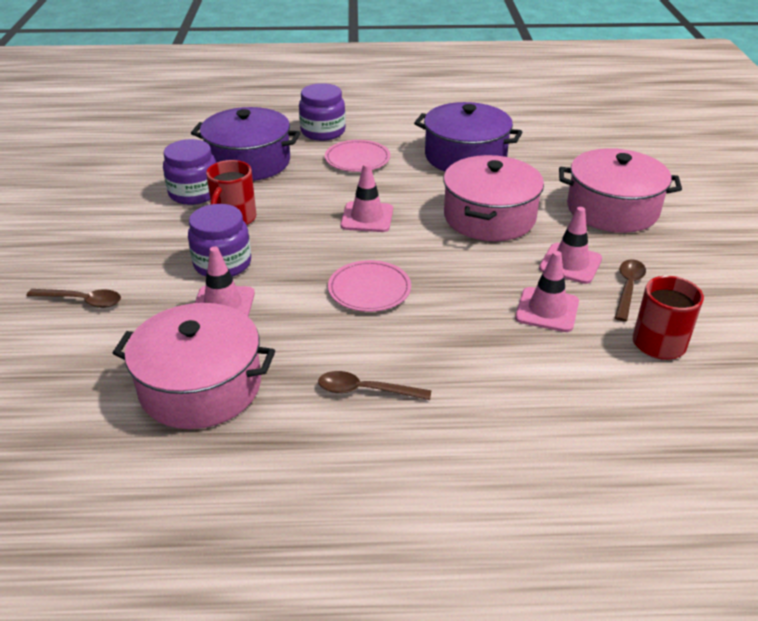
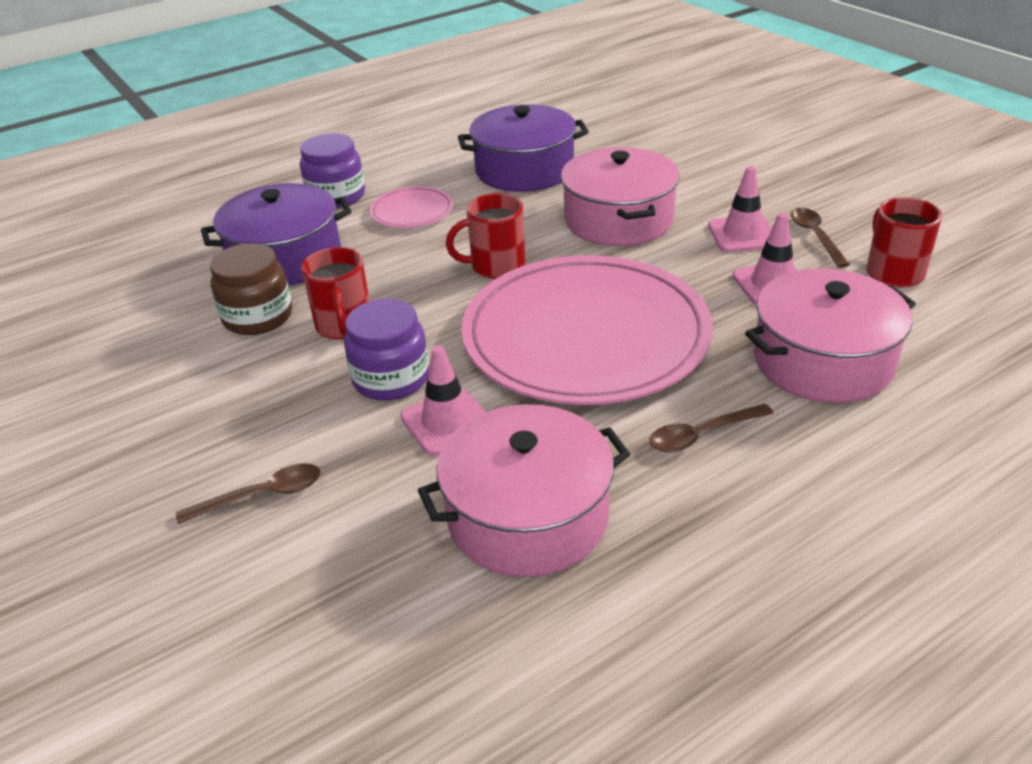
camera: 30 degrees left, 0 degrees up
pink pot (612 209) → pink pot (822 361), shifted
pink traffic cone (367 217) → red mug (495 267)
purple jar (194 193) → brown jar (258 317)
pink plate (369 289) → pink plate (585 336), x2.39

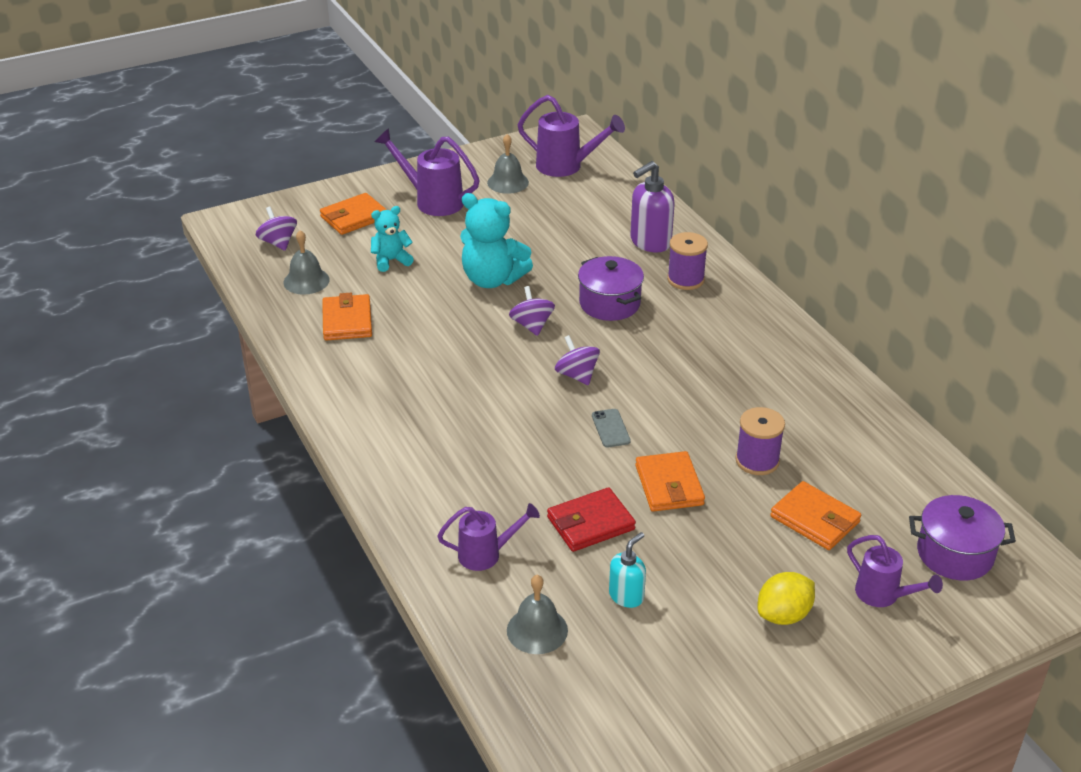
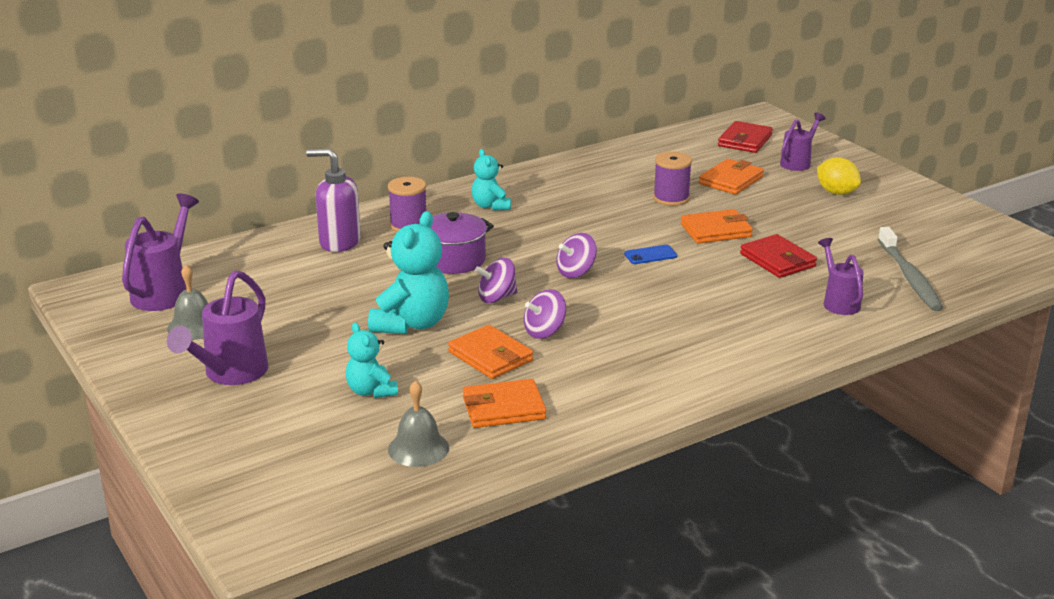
camera: 95 degrees left, 10 degrees down
turquoise soap dispenser (626 596) → -
- → turquoise teddy bear (491 206)
purple spinning top (278 243) → purple spinning top (544 332), shifted
orange wallet (354 217) → orange wallet (490 356), shifted
grey bell (537 630) → grey toothbrush (909 277)
purple pot (955 554) → red wallet (745 141)
grey phone (610 428) → blue phone (650 255)
purple soap dispenser (650 242) → purple soap dispenser (339 242), 150 degrees clockwise

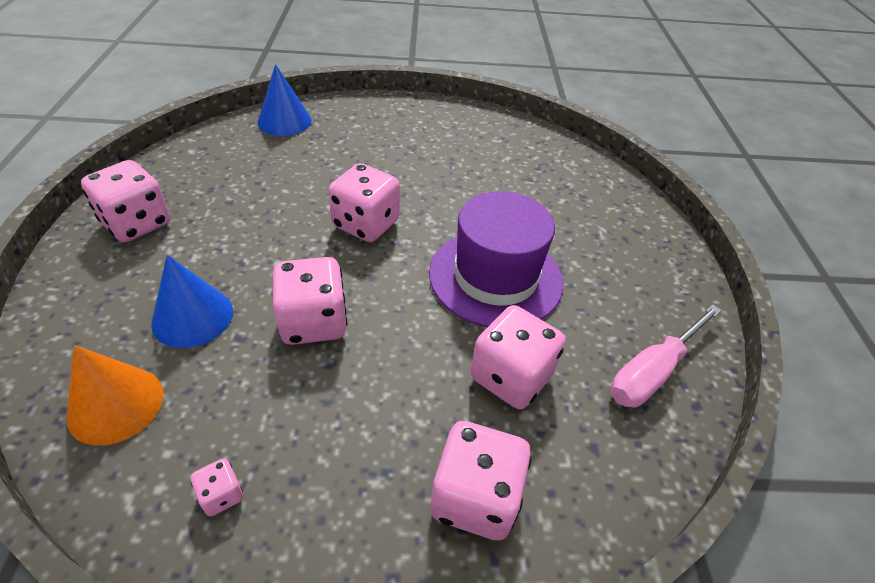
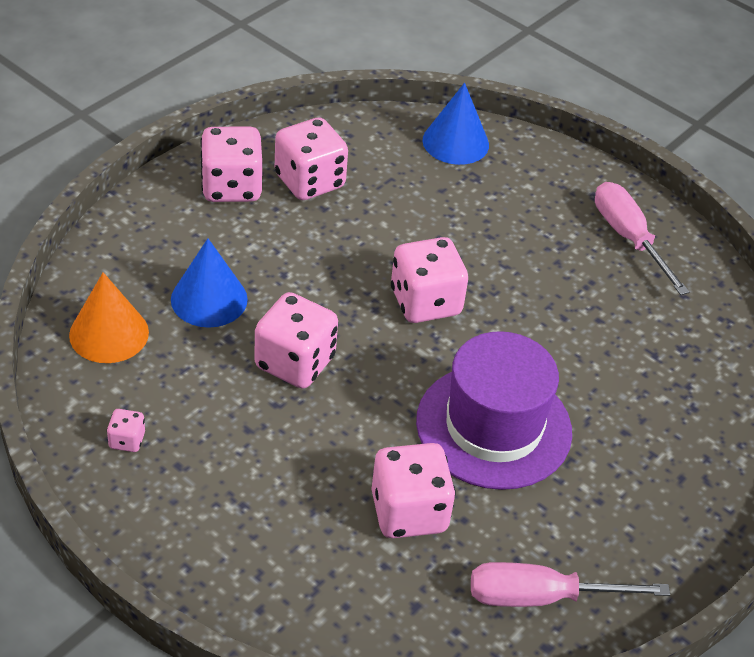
camera: 40 degrees right, 0 degrees up
- → pink screwdriver (628 238)
pink dice (475 497) → pink dice (309 181), shifted

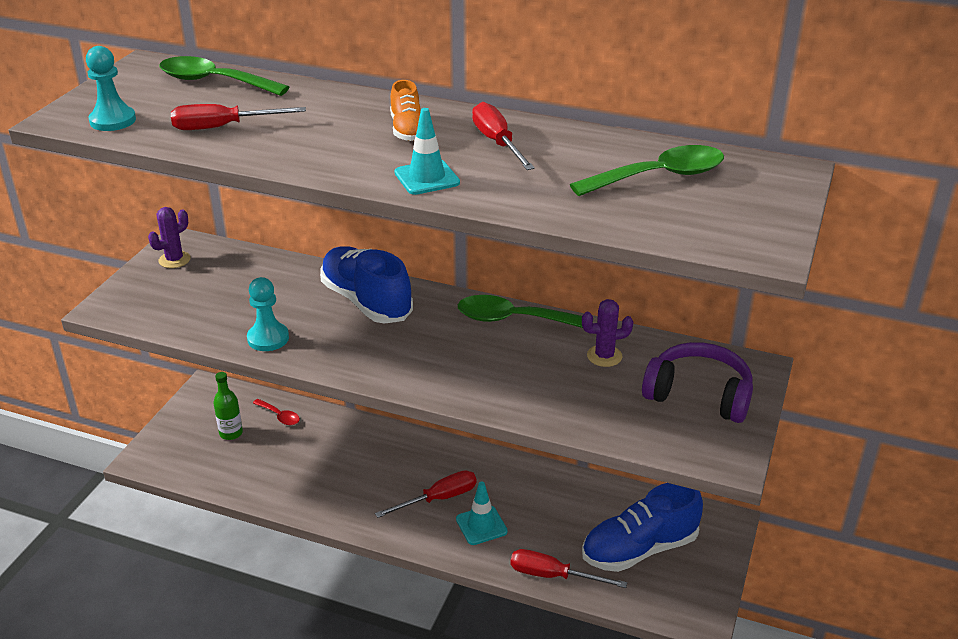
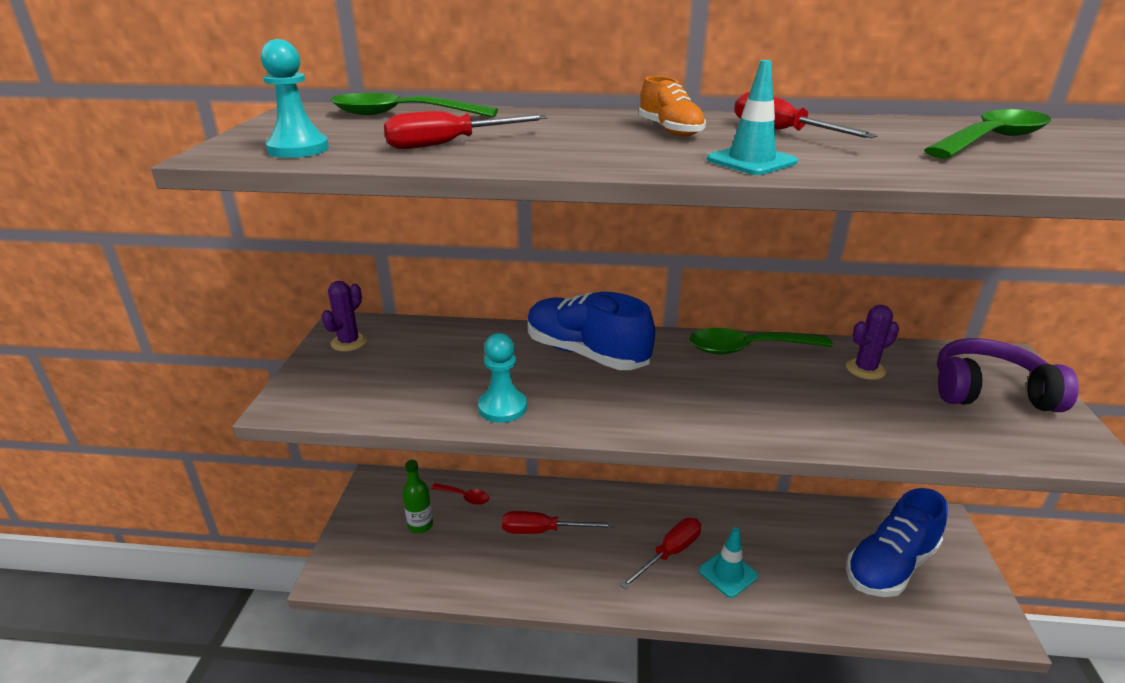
camera: 15 degrees left, 5 degrees down
red screwdriver (553 575) → red screwdriver (543 531), shifted

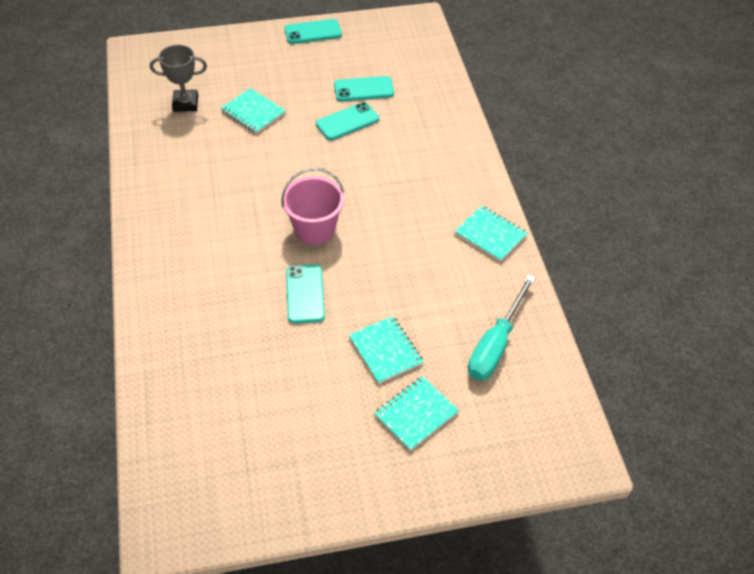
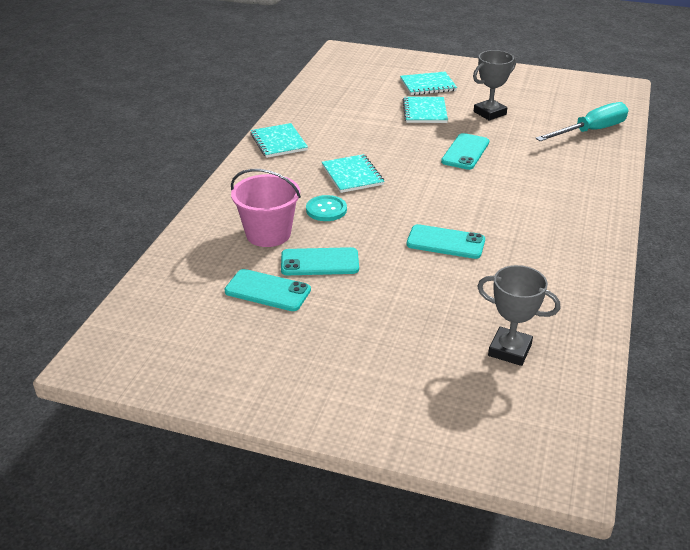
camera: 150 degrees left, 15 degrees down
- → turquoise button (326 209)
- → grey trophy (489 113)
turquoise notebook (253 112) → turquoise notebook (352 175), shifted
pink bucket (315 229) → pink bucket (268 234), shifted
turquoise phone (313 32) → turquoise phone (445 242), shifted
turquoise screwdriver (495 344) → turquoise screwdriver (590 131), shifted

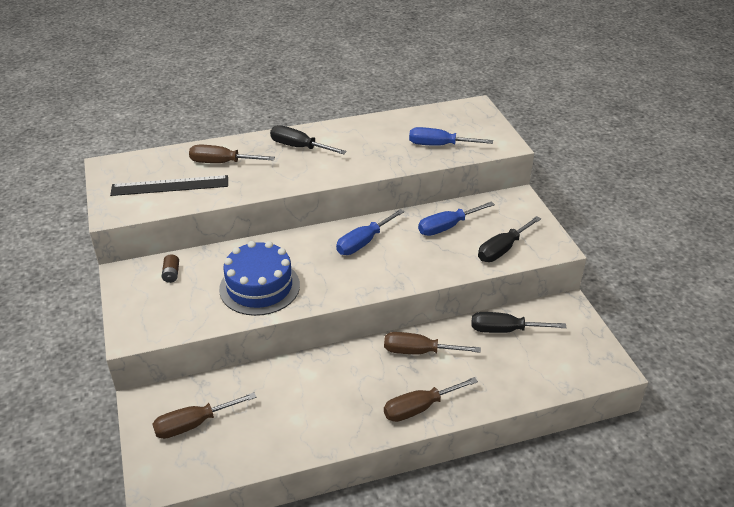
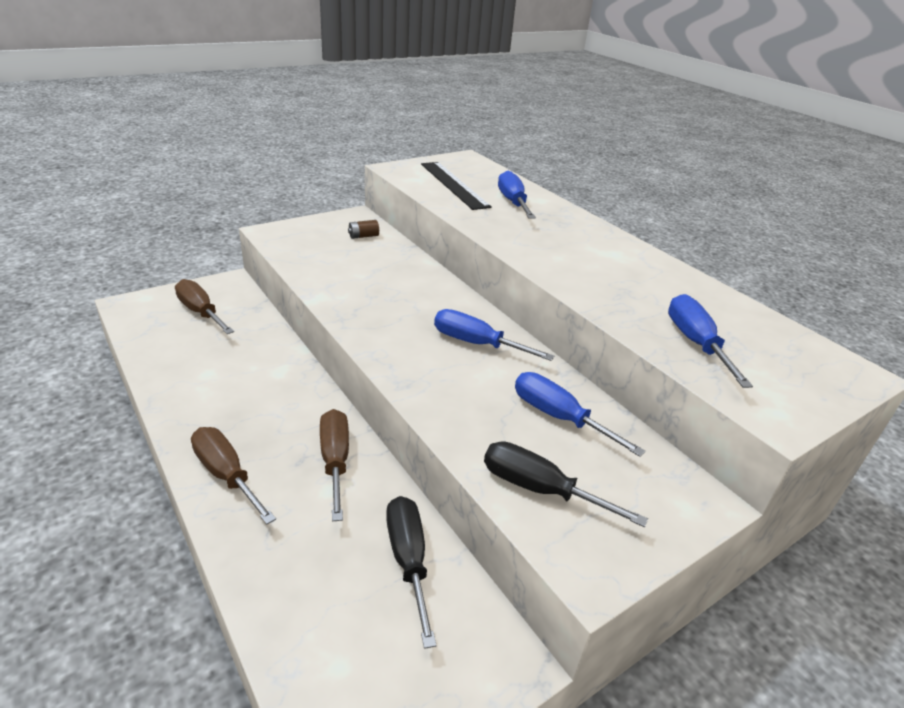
camera: 70 degrees right, 5 degrees down
blue cake (259 287) → -
black screwdriver (299 147) → -
brown screwdriver (222 163) → blue screwdriver (513 202)

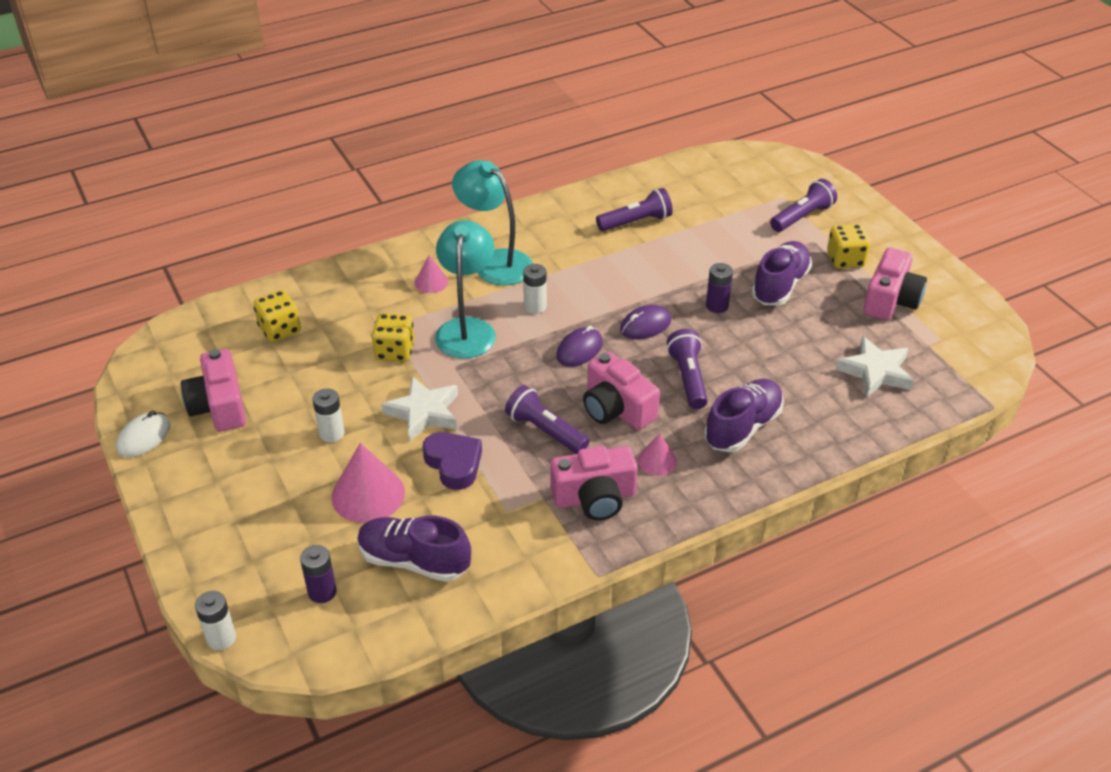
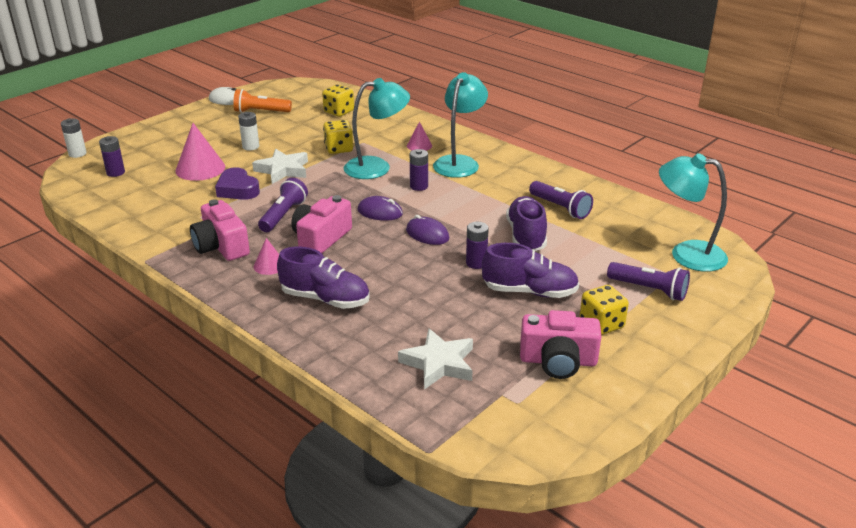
camera: 70 degrees right, 10 degrees down
purple flashlight (688 378) → -
- → turquoise lamp (686 254)
purple shoe (414 561) → purple shoe (526 236), shifted
pink camera (219 406) → orange flashlight (261 112)
white battery (535 306) → purple battery (419 186)
purple heart (454 464) → purple heart (237 189), 105 degrees clockwise

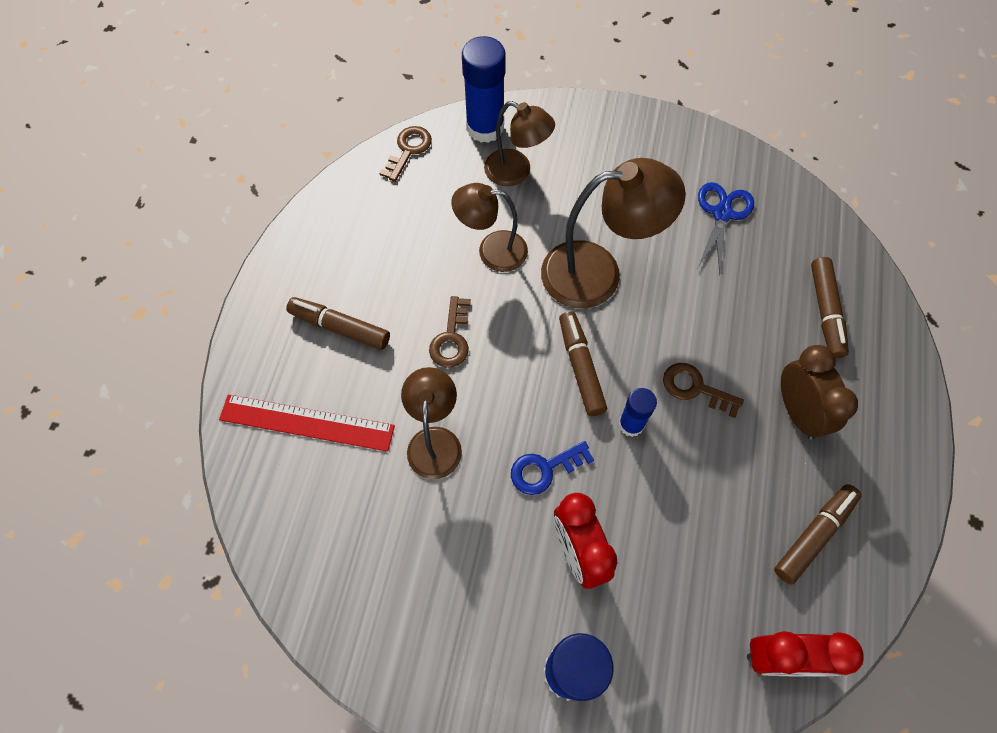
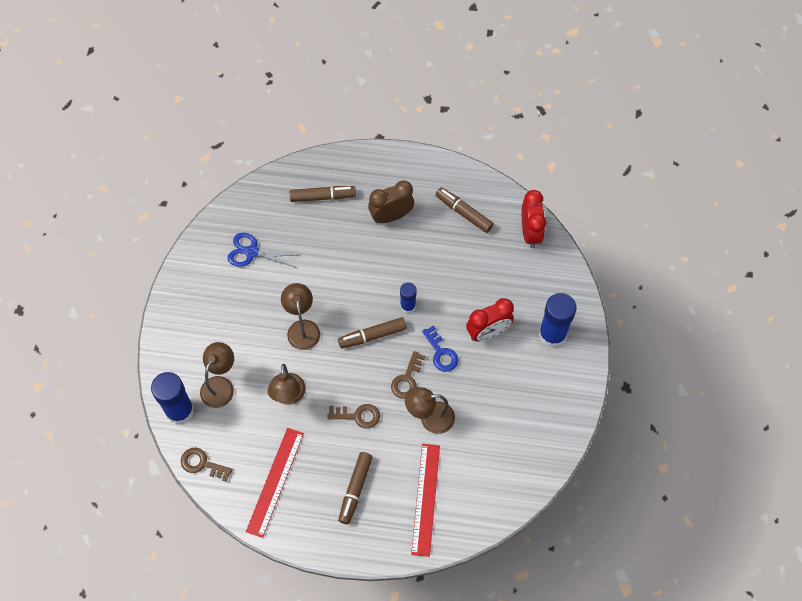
camera: 95 degrees left, 0 degrees up
- → red ruler (275 481)
brown key (695 388) → brown key (407 379), shifted
brown lamp (598 273) → brown lamp (302 328), x0.63

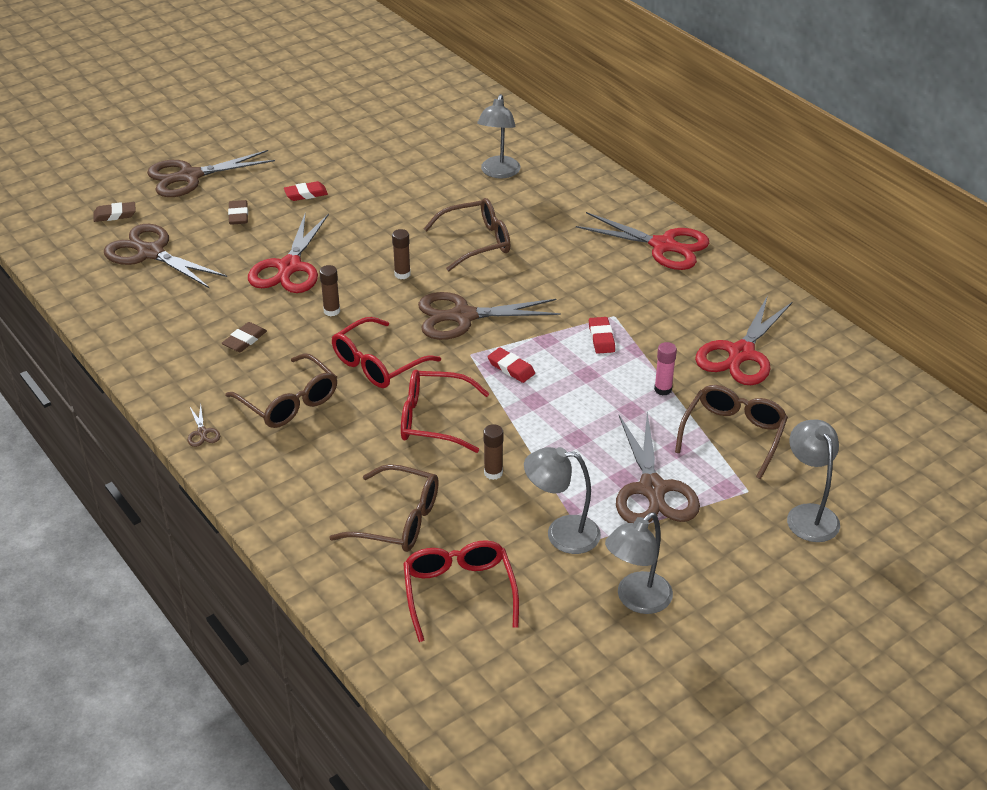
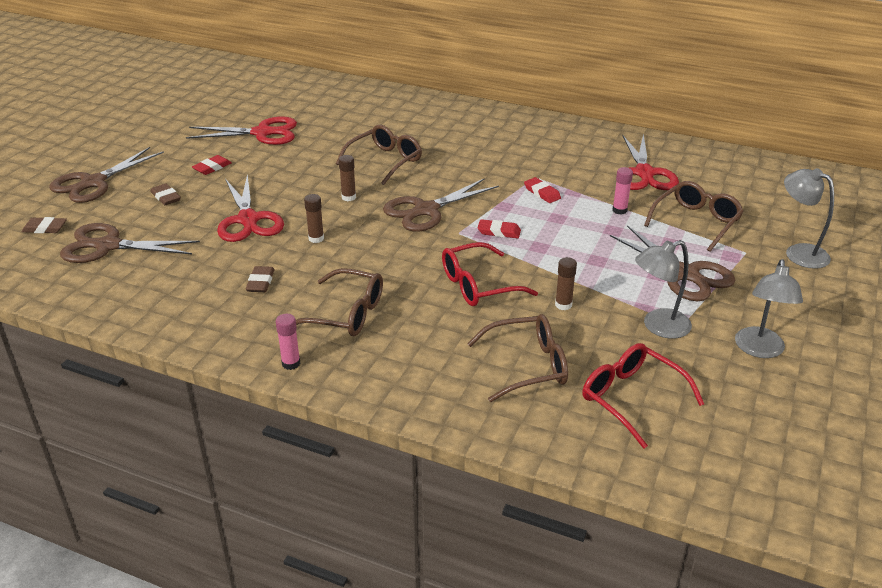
camera: 30 degrees left, 5 degrees down
red glasses (377 364) → -
grey lamp (498 173) → -
red scissors (663 246) → red scissors (262 133), shifted
brown scissors (202 432) → pink glue stick (291 363)
brown eraser (115 215) → brown eraser (45 228), 45 degrees clockwise
brown glasses (733 434) → brown glasses (696 222), 45 degrees clockwise

